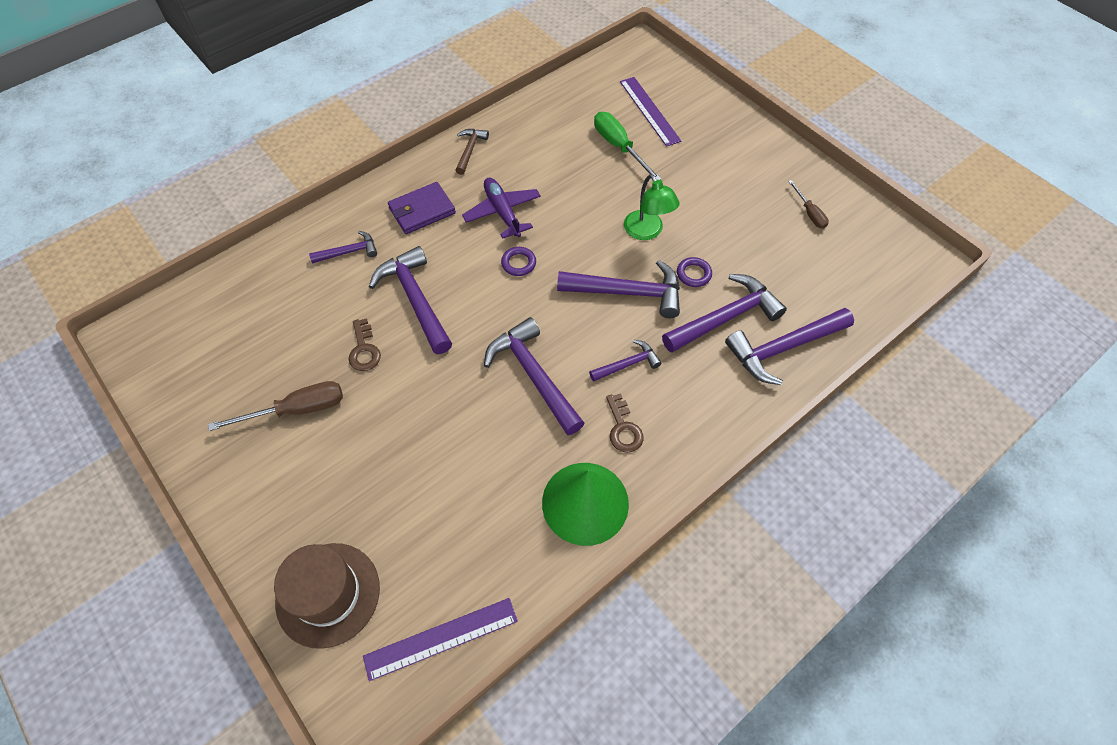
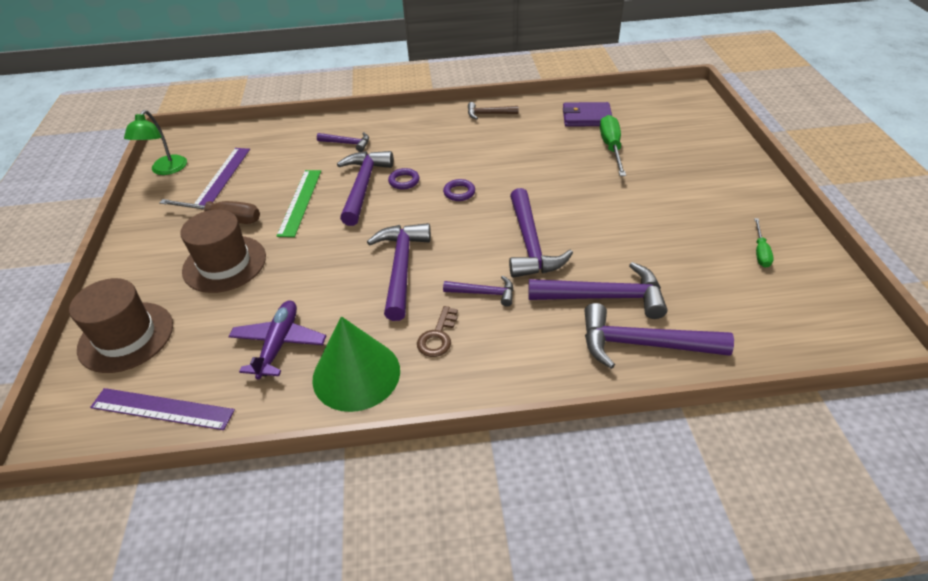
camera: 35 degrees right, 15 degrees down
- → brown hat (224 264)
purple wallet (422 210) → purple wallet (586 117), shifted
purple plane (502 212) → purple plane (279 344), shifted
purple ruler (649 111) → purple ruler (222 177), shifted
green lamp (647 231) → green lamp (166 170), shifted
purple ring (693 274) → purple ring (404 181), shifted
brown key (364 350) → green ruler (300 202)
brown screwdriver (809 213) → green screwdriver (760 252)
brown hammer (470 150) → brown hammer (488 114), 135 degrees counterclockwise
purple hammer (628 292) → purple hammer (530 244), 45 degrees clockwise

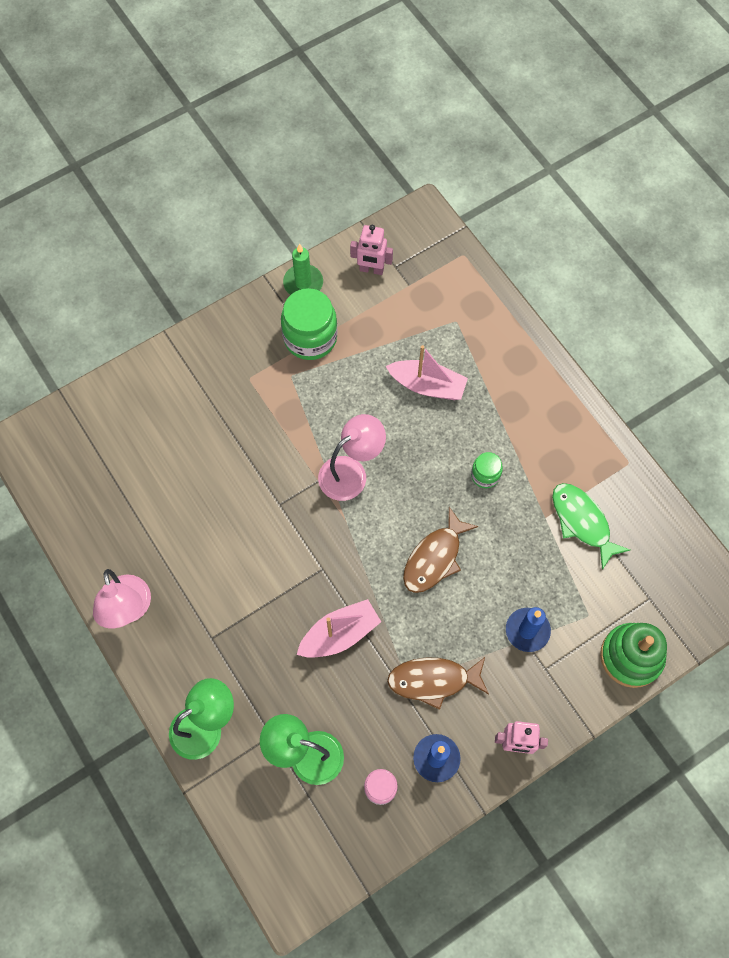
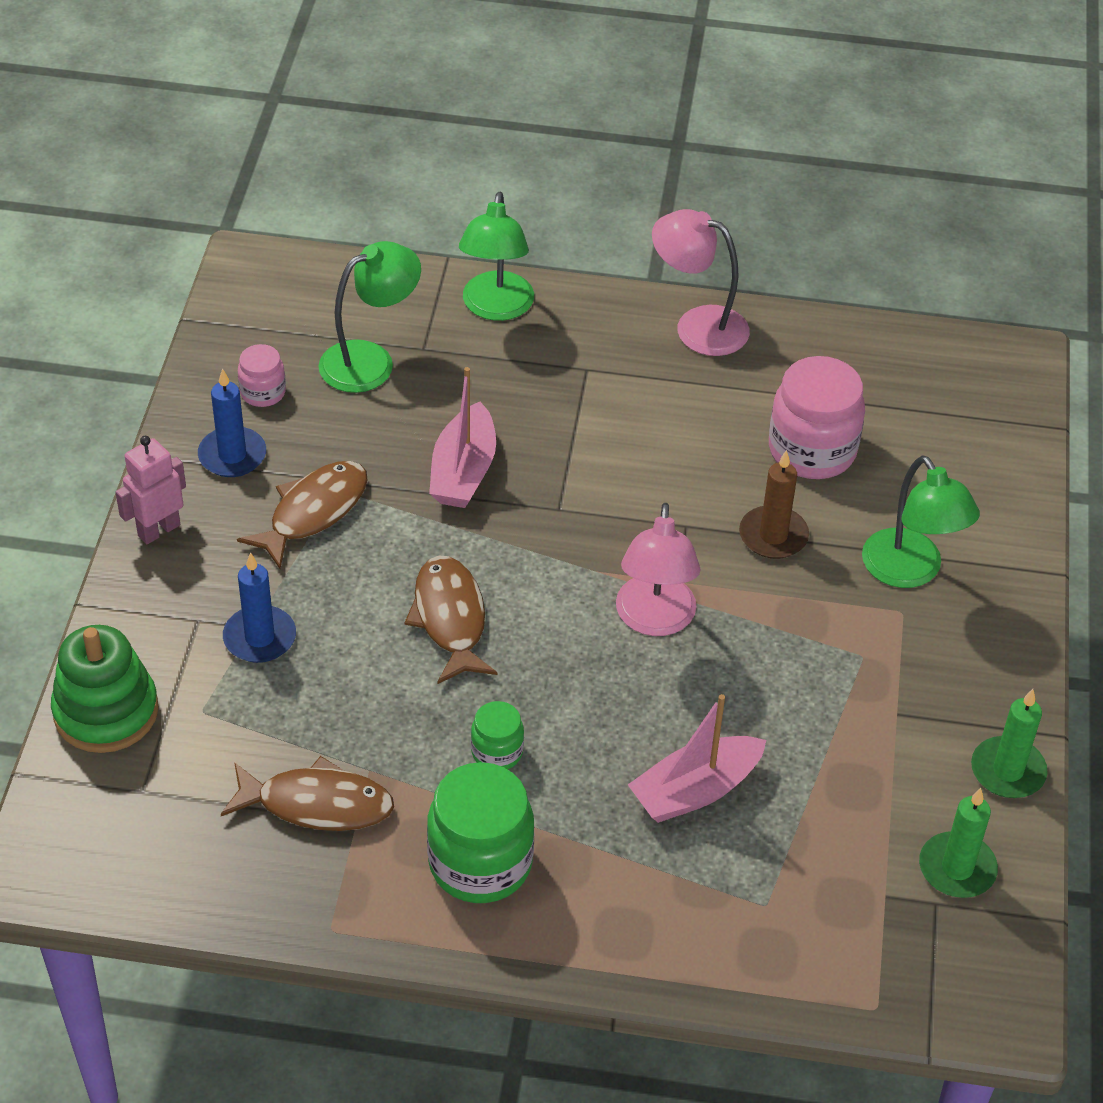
camera: 130 degrees right, 20 degrees down
- → brown candle (773 536)
- → pink jar (812 450)
- → green lamp (910 571)
green jar (310 338) → green jar (480 863), shifted
pink robot (371 269) → green candle (957 868)
green fish (582 522) → brown fish (317 804)

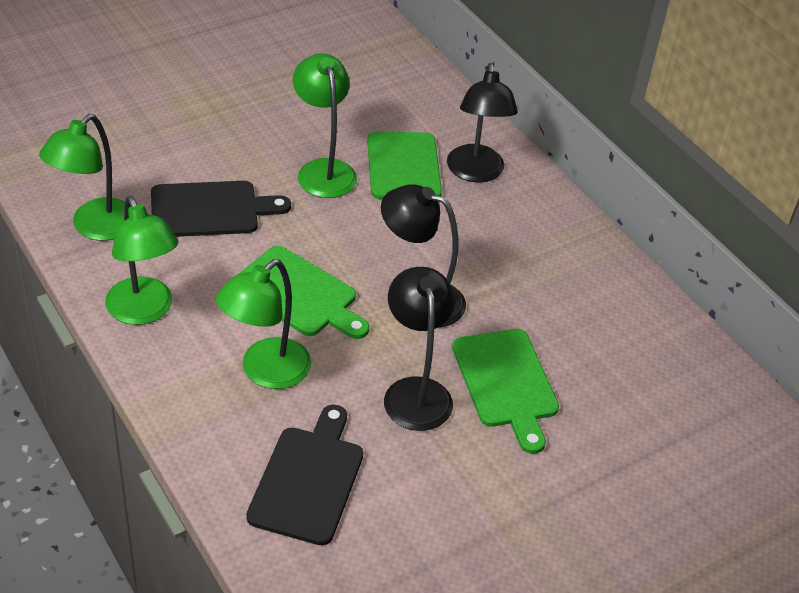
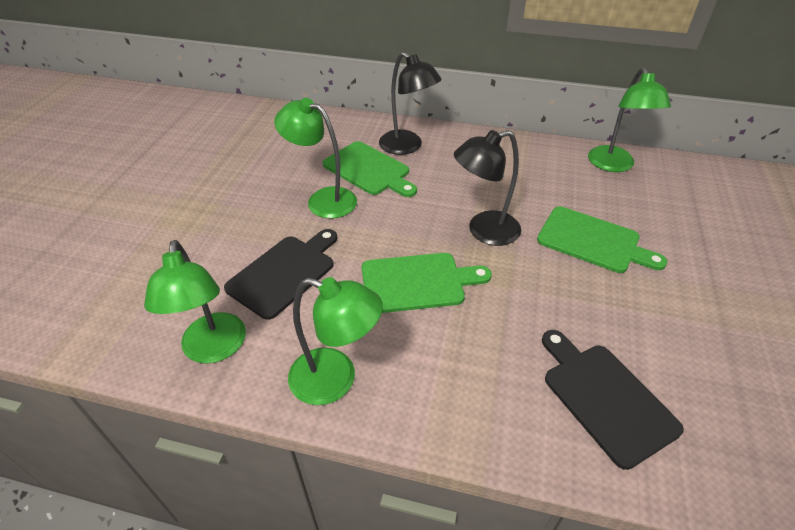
camera: 40 degrees left, 0 degrees up
black lamp (415 391) → -
green lamp (265 372) → green lamp (614 165), shifted

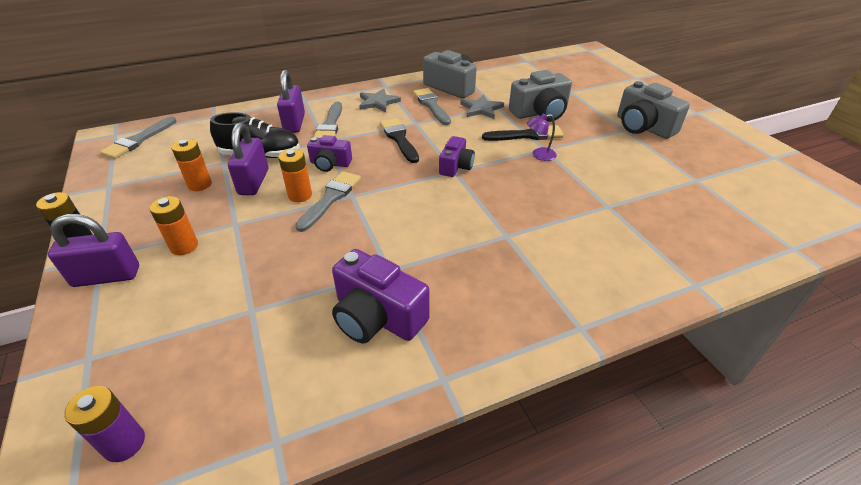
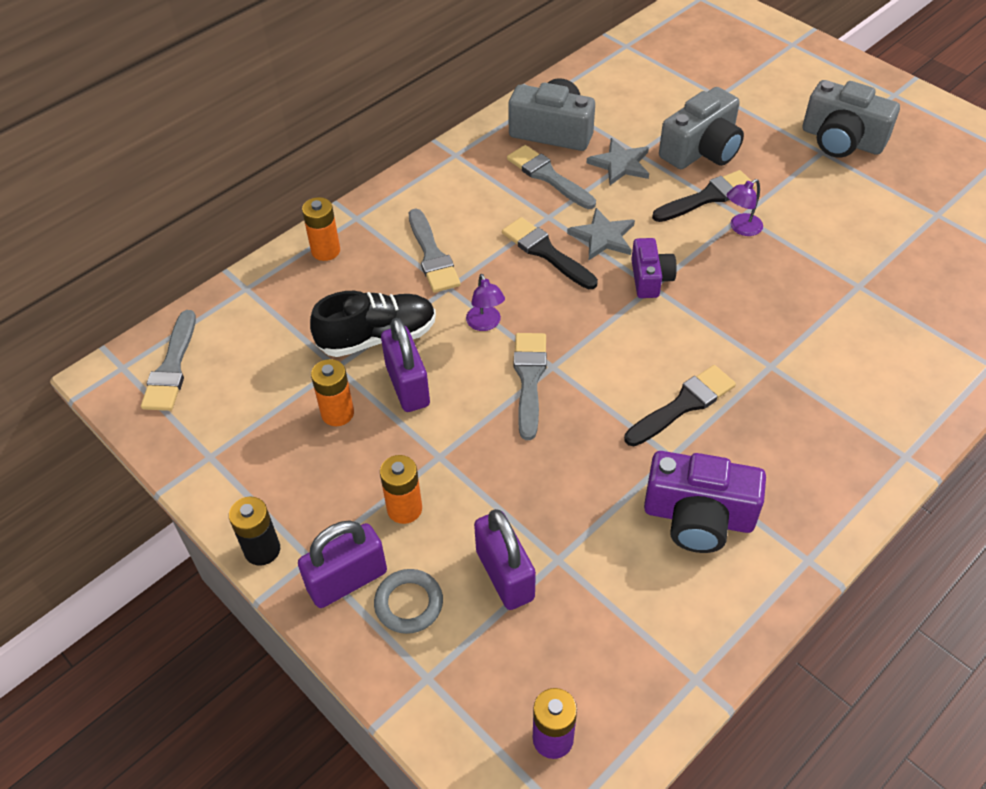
camera: 20 degrees left, 10 degrees up
- → grey ring (409 603)
- → black brush (683 405)
purple padlock (294 123) → purple padlock (505 575), shifted
orange battery (300 195) → orange battery (325 251), shifted
grey star (378 102) → grey star (603 237), shifted
purple camera (330 164) → purple lamp (485 324)

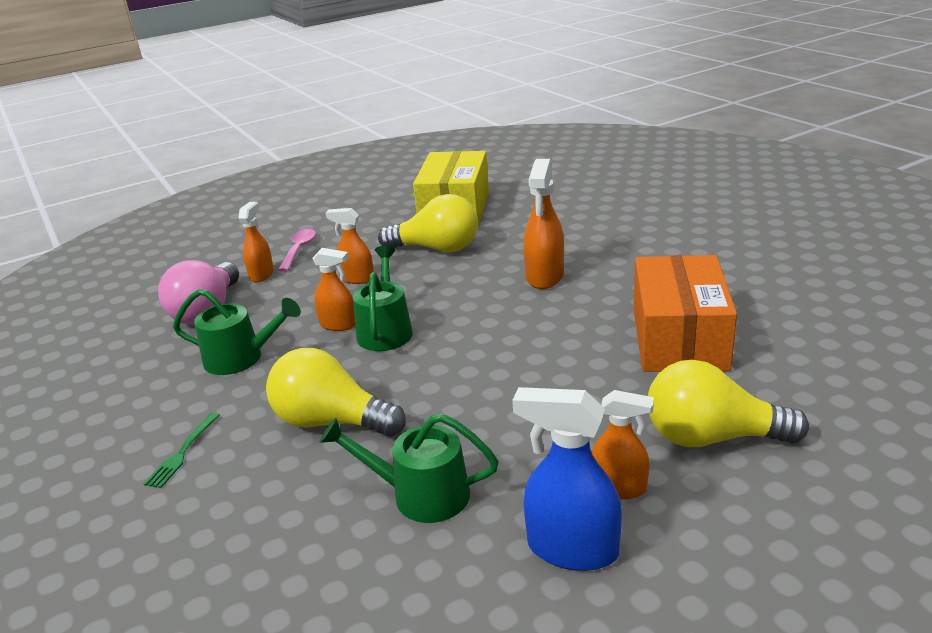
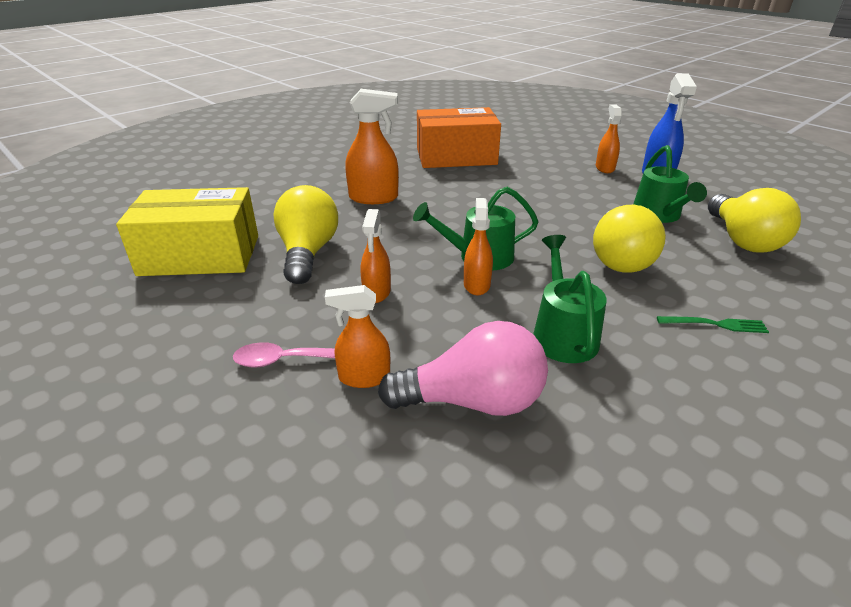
camera: 105 degrees left, 5 degrees up
yellow light bulb (712 437) → yellow light bulb (742 240), shifted

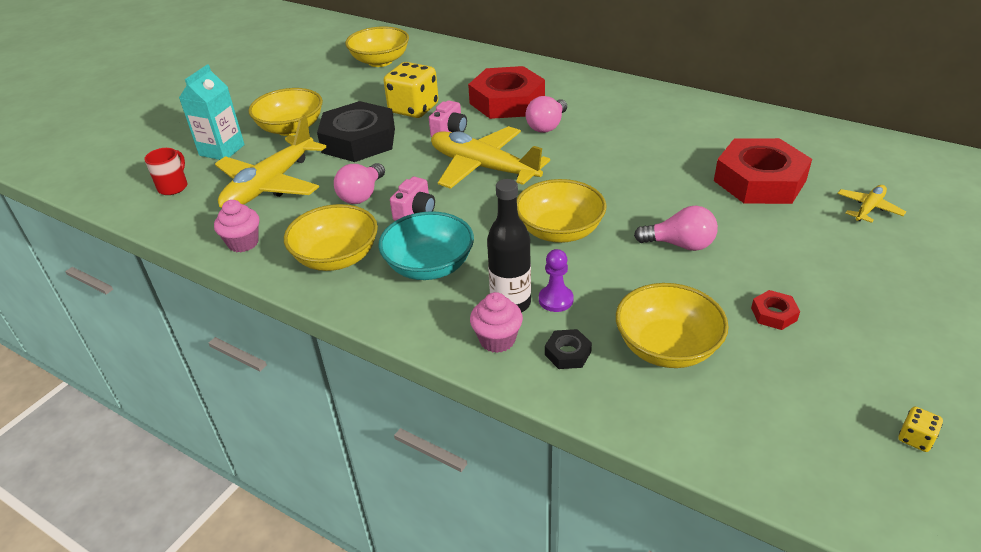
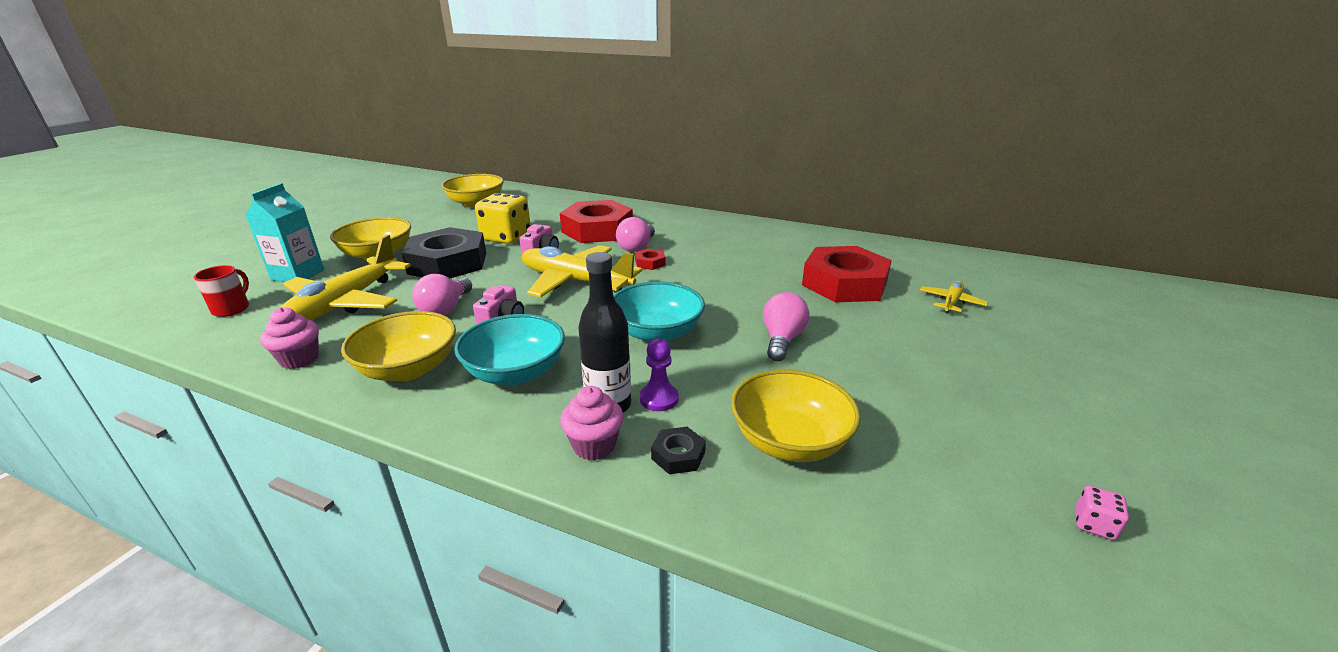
camera: 10 degrees left, 10 degrees down
red nut (774 314) → red nut (650 263), shifted
yellow bowl (559 231) → turquoise bowl (657 333)
yellow dice (915 438) → pink dice (1094 524)
pink light bulb (680 244) → pink light bulb (782 340), 75 degrees counterclockwise

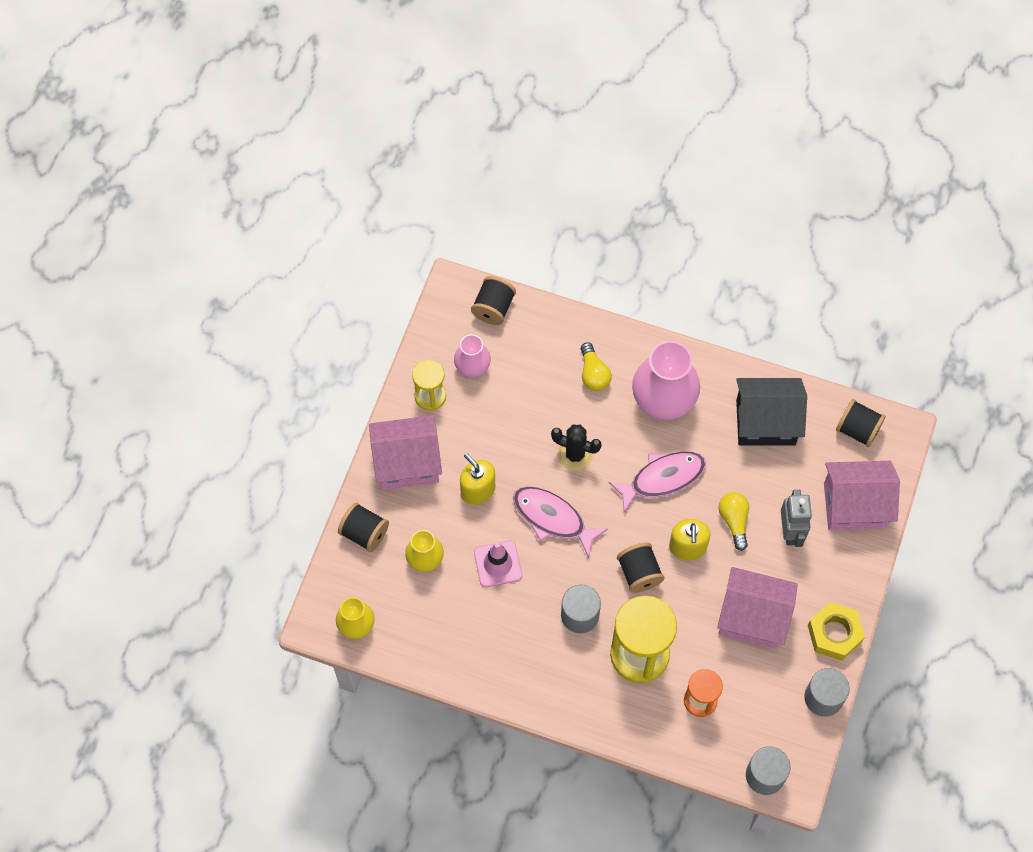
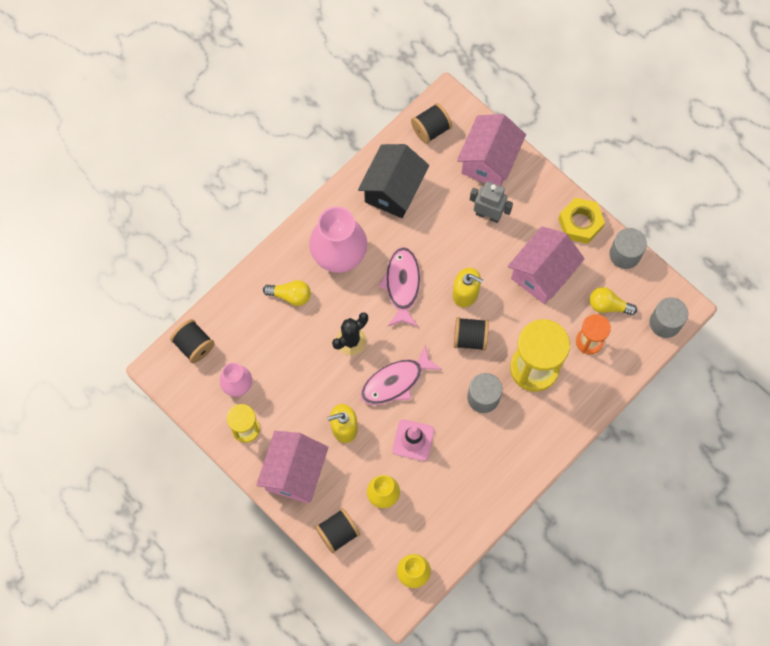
camera: 65 degrees left, 5 degrees up
yellow light bulb (734 521) → yellow light bulb (608 305), shifted

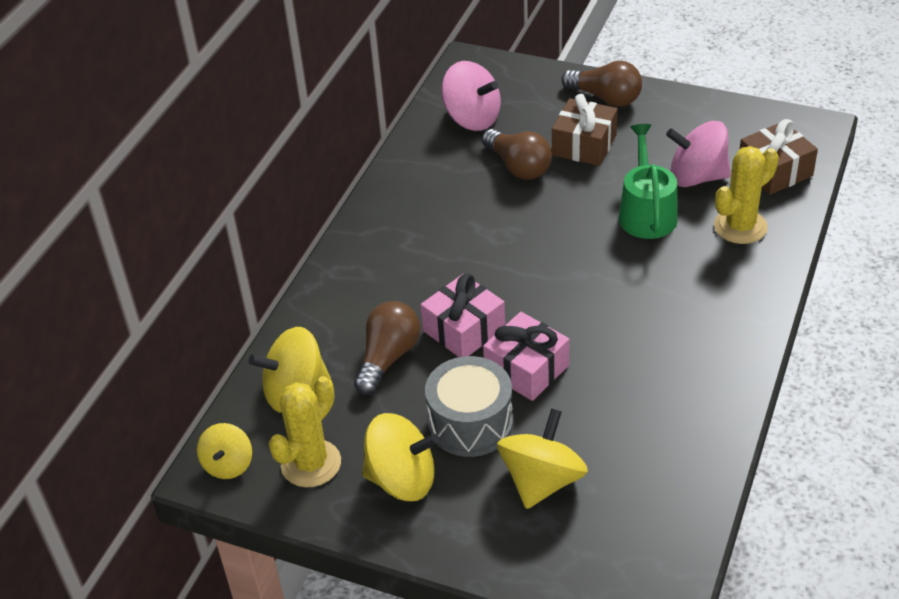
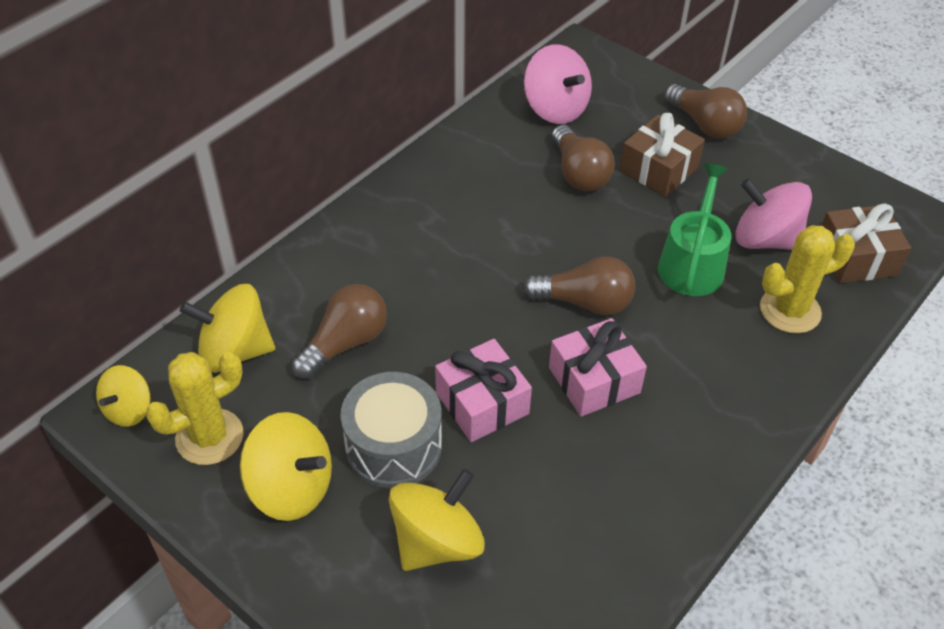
camera: 15 degrees right, 5 degrees up
- → brown light bulb (584 302)
pink gift (464 329) → pink gift (594 380), shifted

